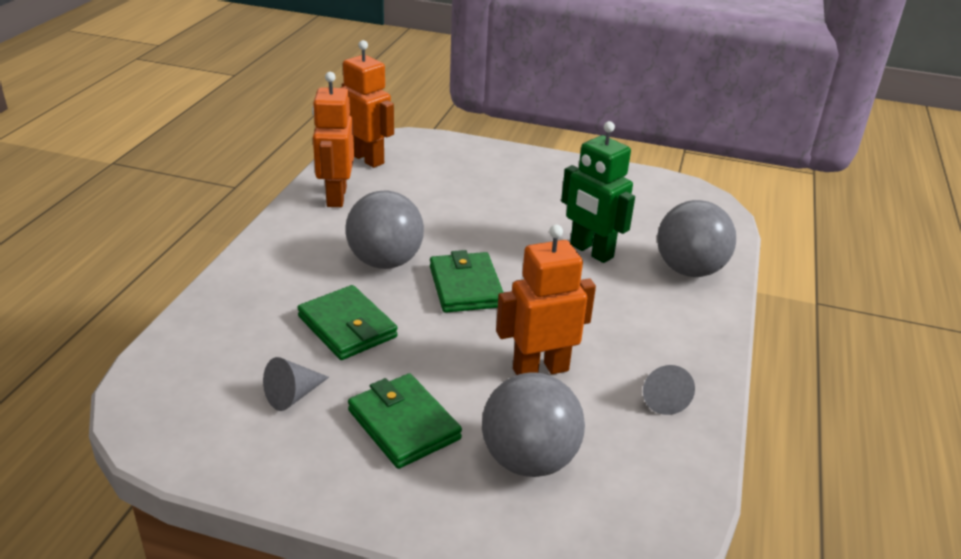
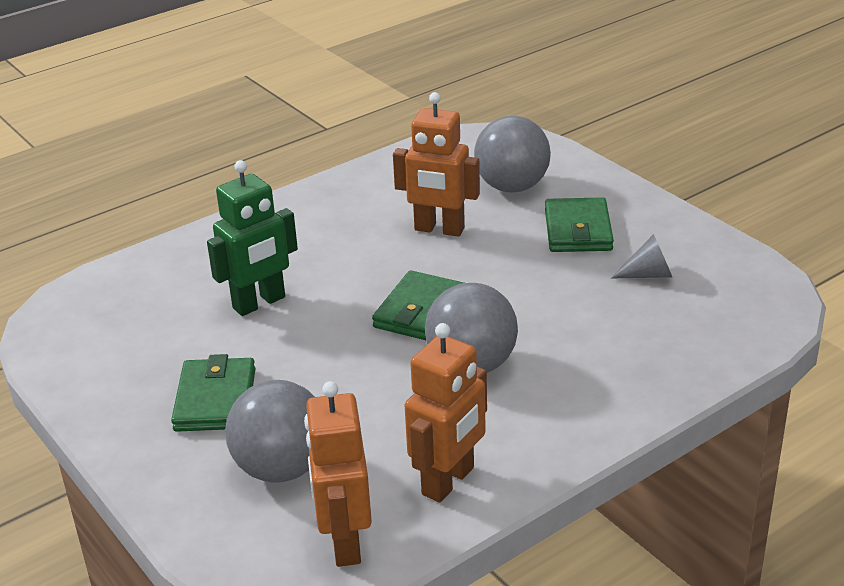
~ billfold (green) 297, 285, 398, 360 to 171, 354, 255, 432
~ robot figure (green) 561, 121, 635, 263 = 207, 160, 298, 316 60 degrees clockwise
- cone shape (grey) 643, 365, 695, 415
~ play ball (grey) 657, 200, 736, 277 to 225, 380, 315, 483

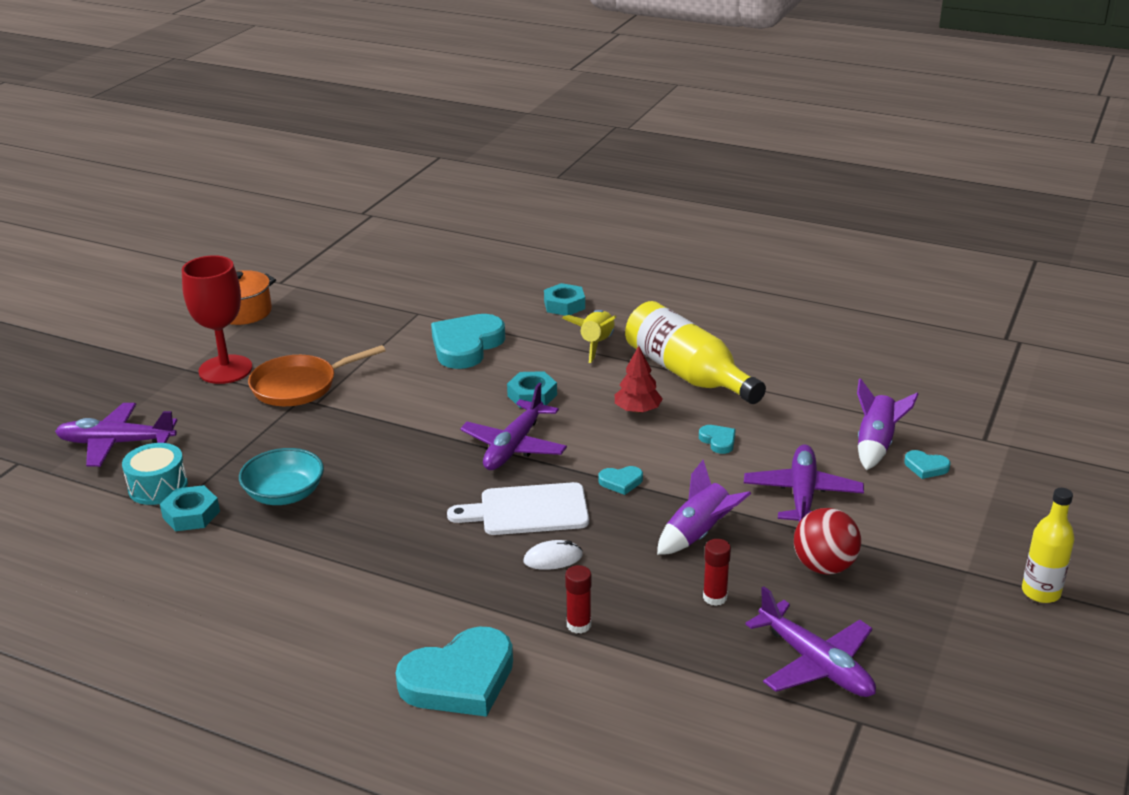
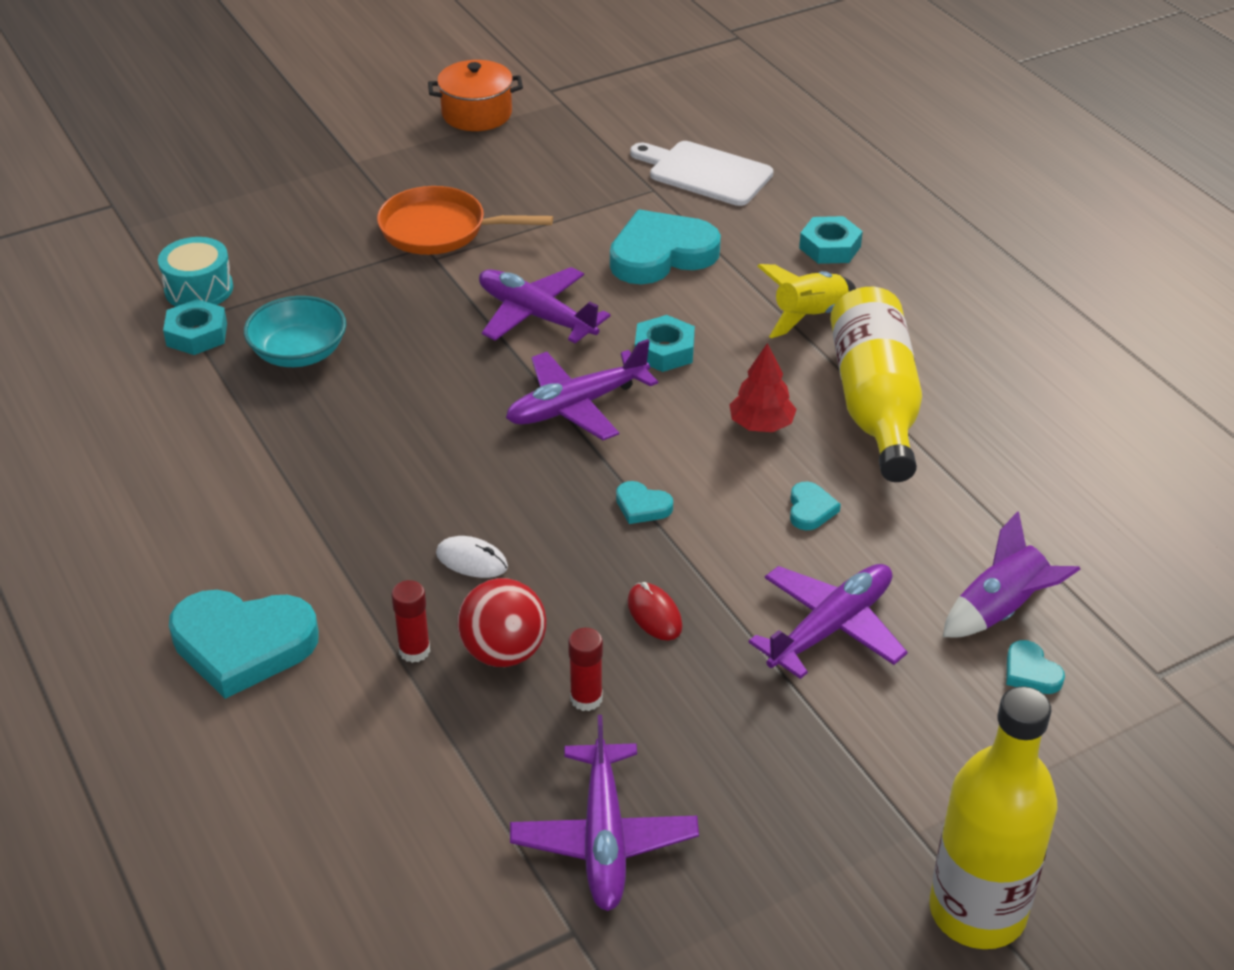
~ toy plane (violet) 55, 403, 178, 467 to 479, 267, 610, 343
- goblet (scarlet) 182, 255, 252, 384
~ cutting board (snow-white) 447, 482, 589, 535 to 630, 141, 773, 206
~ spaceship (violet) 657, 460, 751, 555 to computer mouse (scarlet) 627, 582, 682, 641
~ play ball (scarlet) 794, 508, 861, 574 to 458, 578, 546, 667
~ flask (golden) 1022, 488, 1075, 603 = 929, 686, 1057, 949 x1.72

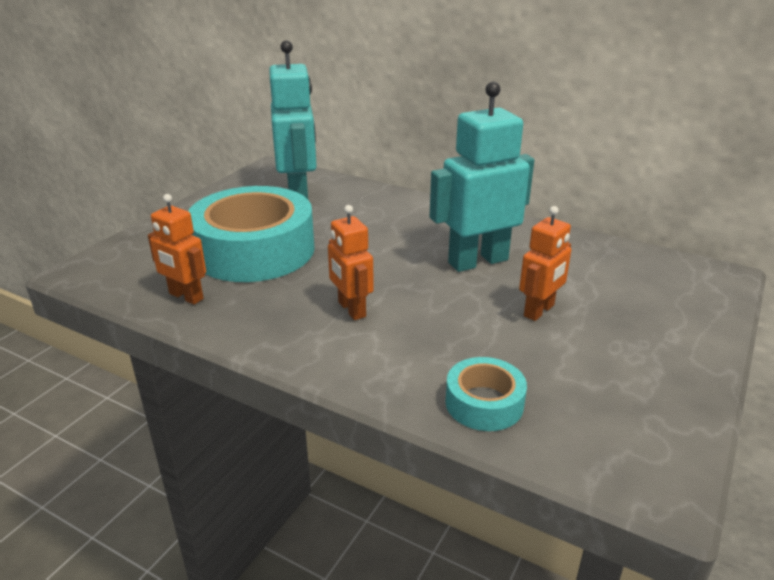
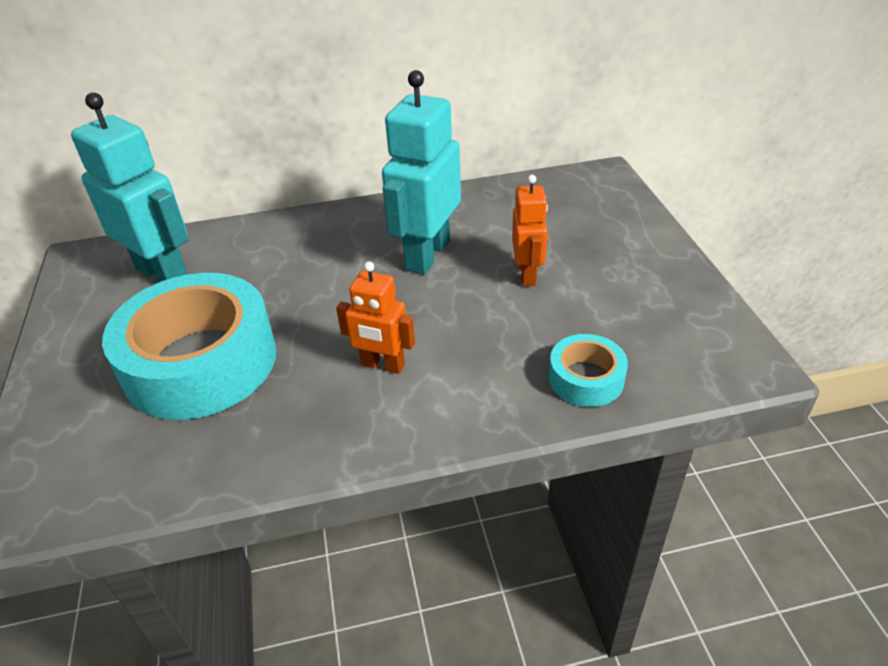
- robot figure (orange) 148, 194, 206, 305

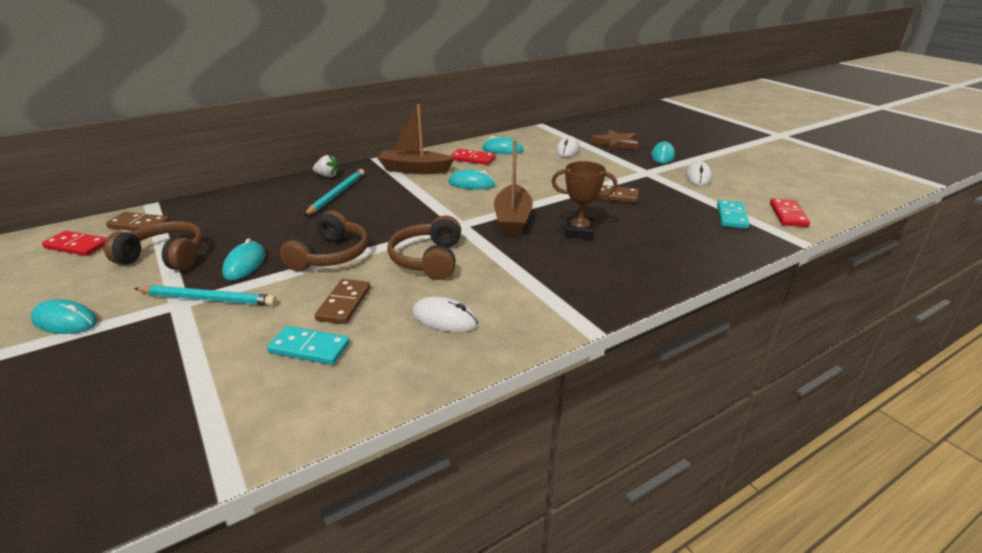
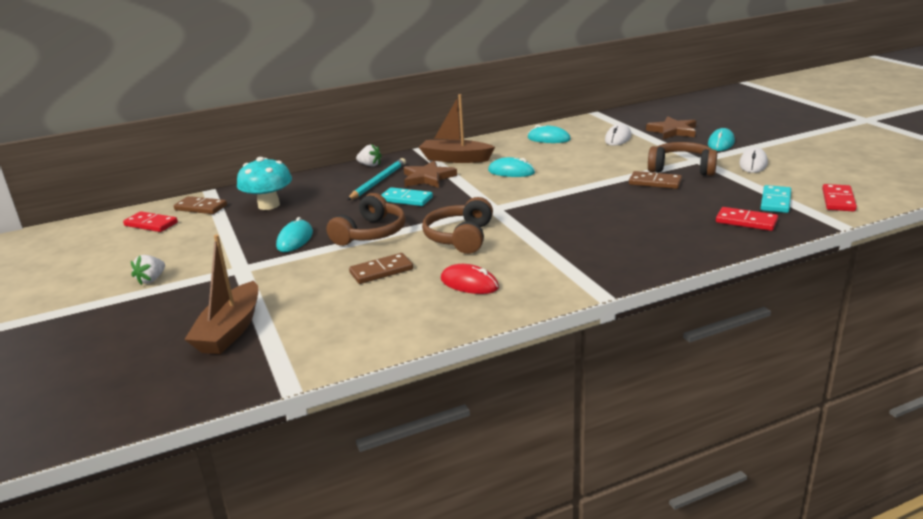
~ computer mouse (turquoise) 31, 299, 97, 334 to strawberry (snow-white) 131, 255, 165, 285
~ over-ear headphones (russet) 104, 221, 204, 271 to 648, 142, 717, 176
- lead pencil (turquoise) 134, 285, 277, 306
~ domino tile (turquoise) 267, 326, 350, 365 to 381, 187, 433, 206
~ domino tile (russet) 315, 279, 371, 324 = 349, 253, 413, 284 45 degrees clockwise
~ computer mouse (snow-white) 412, 297, 478, 332 to computer mouse (scarlet) 441, 264, 499, 294
~ domino tile (scarlet) 451, 149, 496, 165 to 716, 207, 778, 231
~ sailboat (russet) 494, 140, 533, 235 to 184, 235, 258, 354
- prize cup (russet) 551, 161, 618, 239
+ toadstool (turquoise) 237, 157, 292, 210
+ star (russet) 404, 160, 457, 188

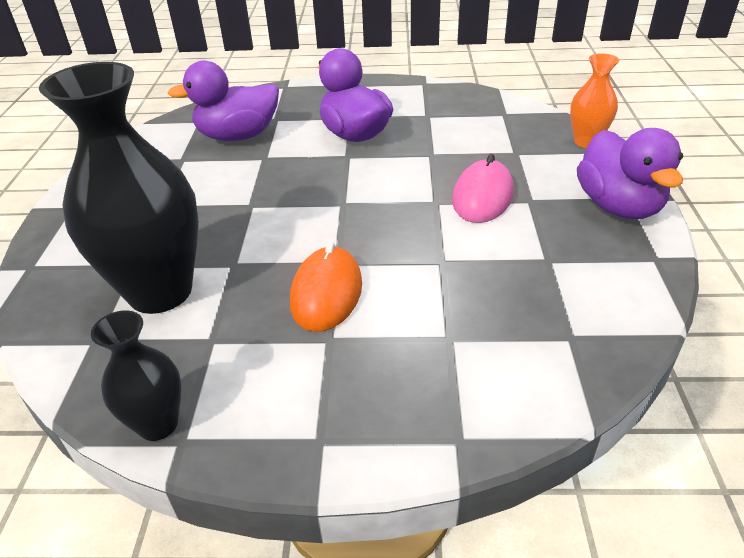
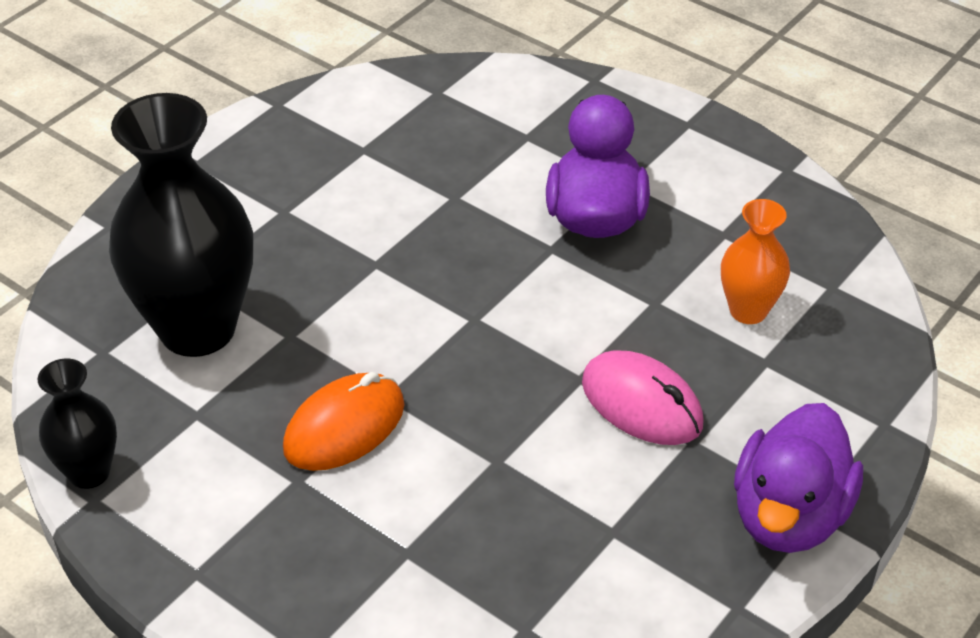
- rubber duck (violet) 168, 61, 279, 141
~ computer mouse (pink) 452, 154, 514, 223 = 582, 350, 704, 445 75 degrees clockwise
~ flower vase (orange) 570, 53, 619, 148 to 721, 199, 790, 324

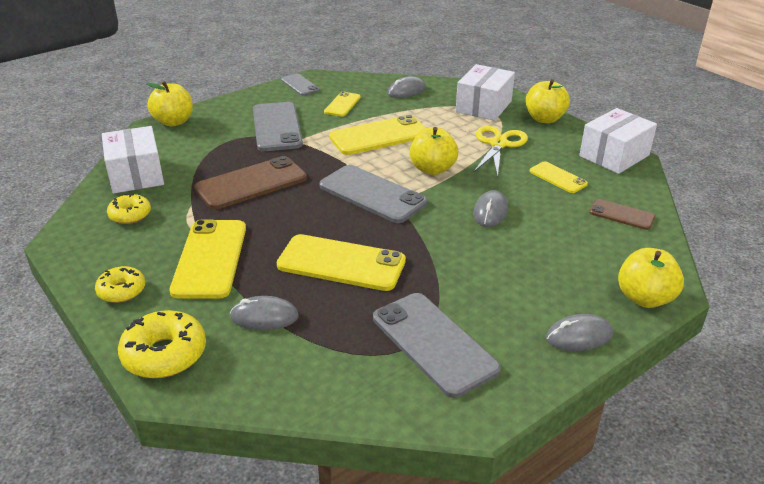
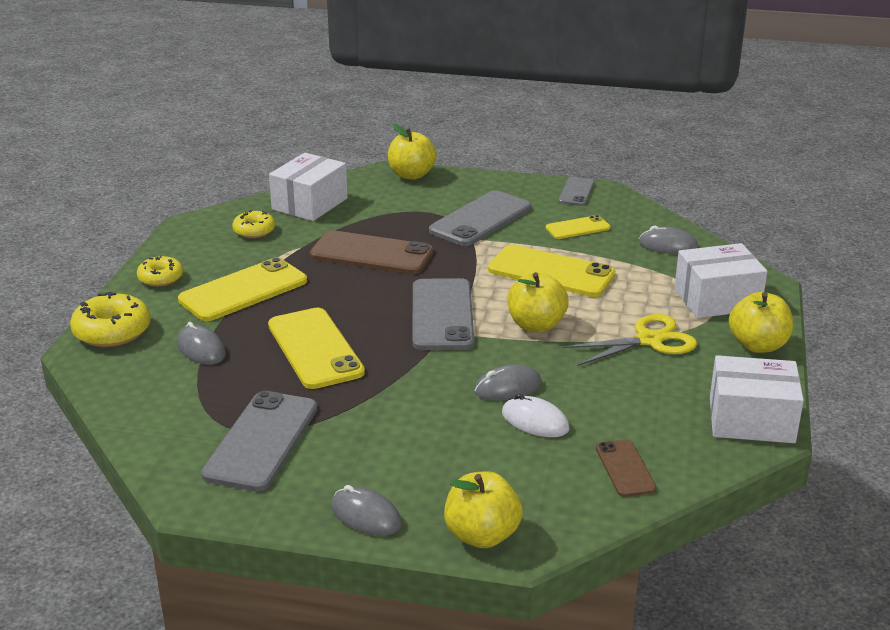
- phone (golden) 529, 161, 588, 193
+ computer mouse (snow-white) 502, 394, 570, 437

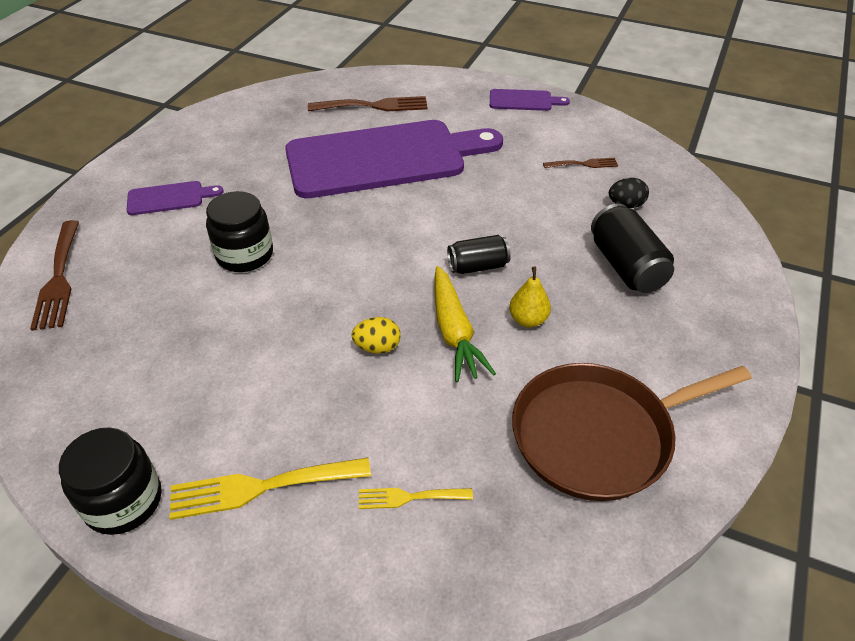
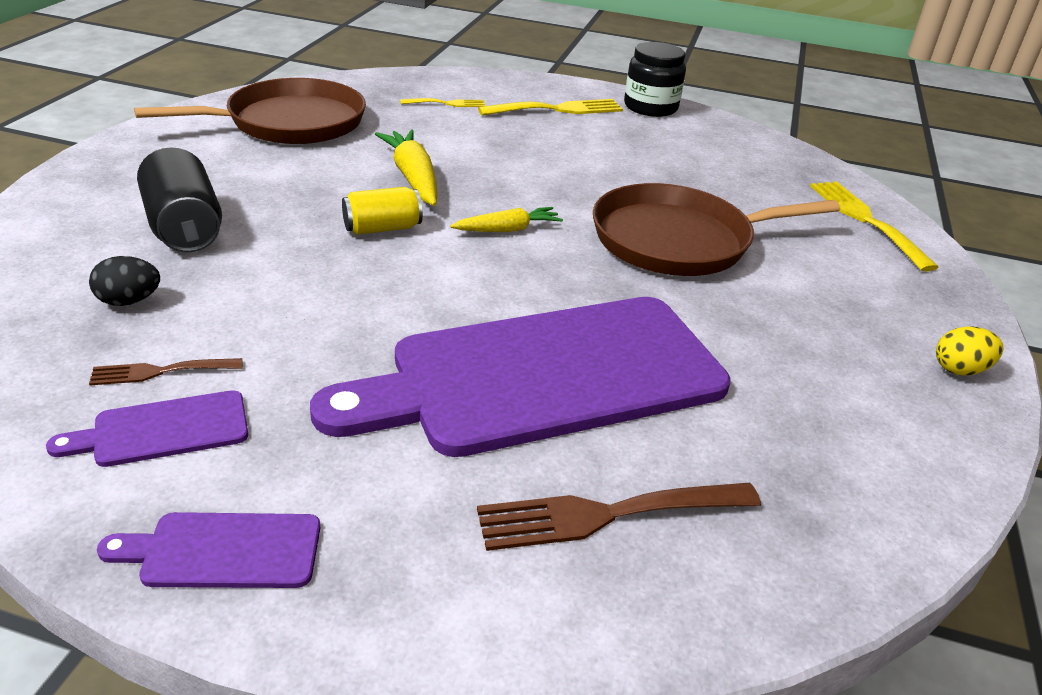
~ table fork (russet) 30, 220, 79, 331 to table fork (golden) 810, 181, 939, 272
~ cutting board (violet) 127, 181, 224, 215 to 46, 390, 248, 467
~ jam jar (black) 206, 191, 273, 272 to pan (russet) 593, 183, 840, 276
~ egg (golden) 351, 317, 401, 354 to 936, 326, 1003, 376
~ can (black) 447, 235, 511, 274 to can (golden) 342, 187, 423, 235
- toy pear (golden) 509, 266, 551, 327
+ carrot (golden) 450, 207, 563, 232

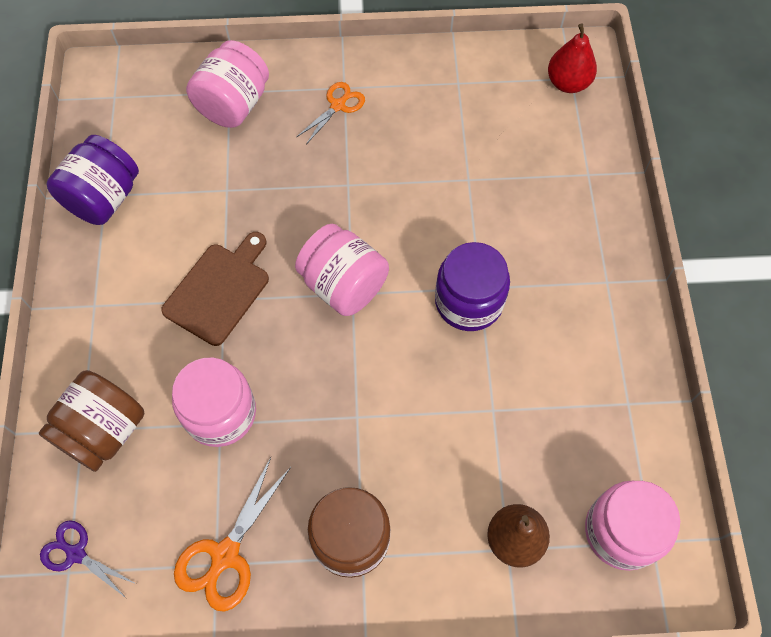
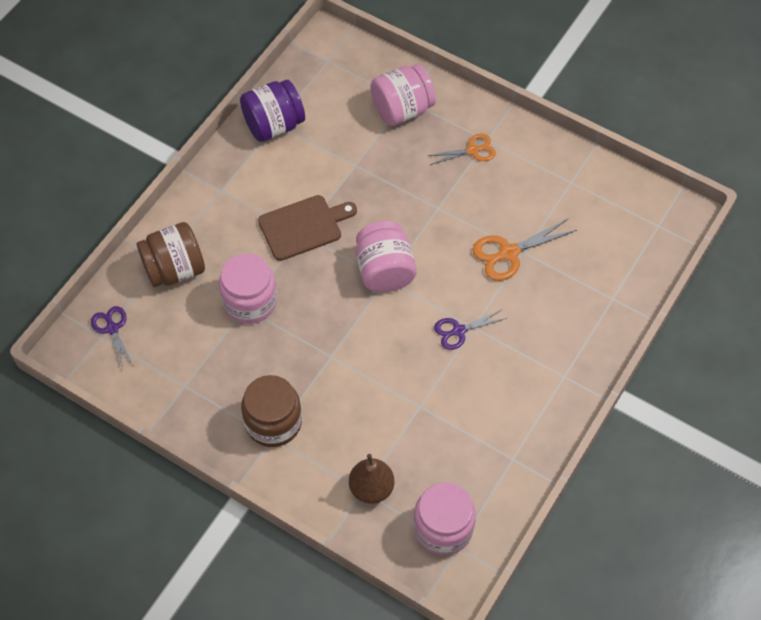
~ shears (orange) 174, 457, 291, 612 to 473, 218, 577, 281
~ jam jar (violet) 435, 242, 510, 331 to shears (violet) 434, 310, 507, 350
- toy pear (scarlet) 548, 23, 597, 93

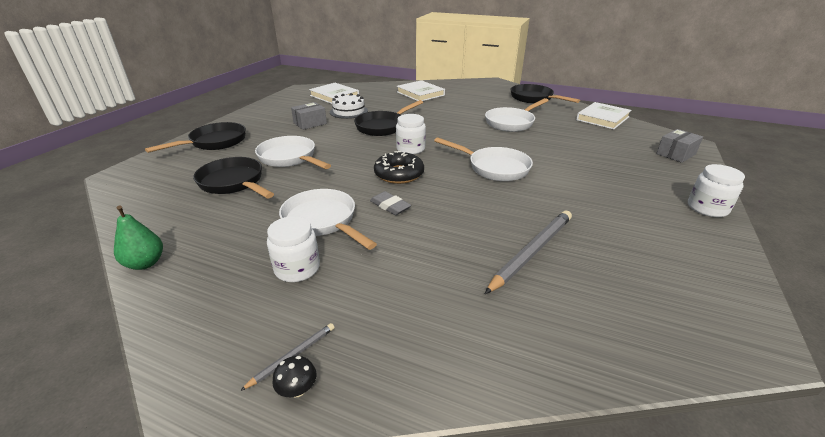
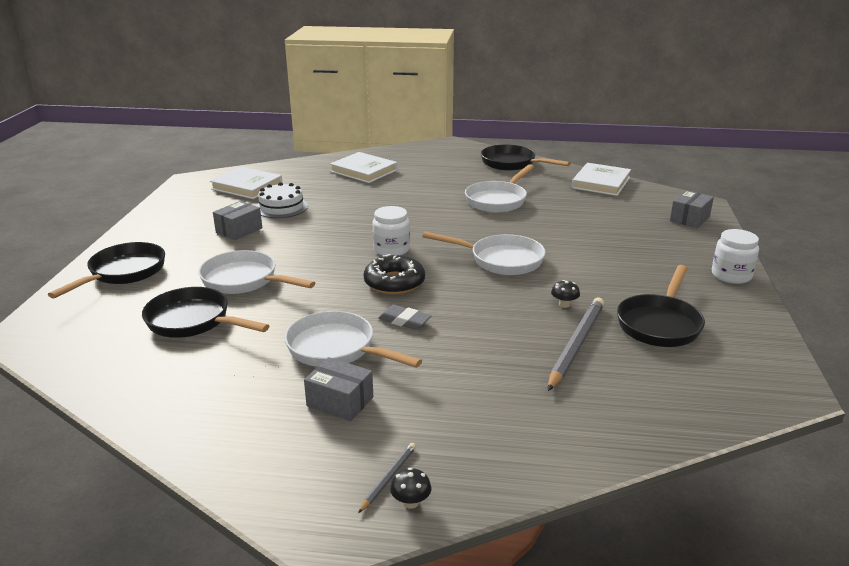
- toy pear (green) 114, 206, 163, 270
~ jam jar (snow-white) 267, 216, 320, 282 to box (grey) 304, 357, 373, 421
~ pan (black) 354, 100, 423, 136 to 617, 265, 705, 347
+ toadstool (black) 551, 280, 580, 308

